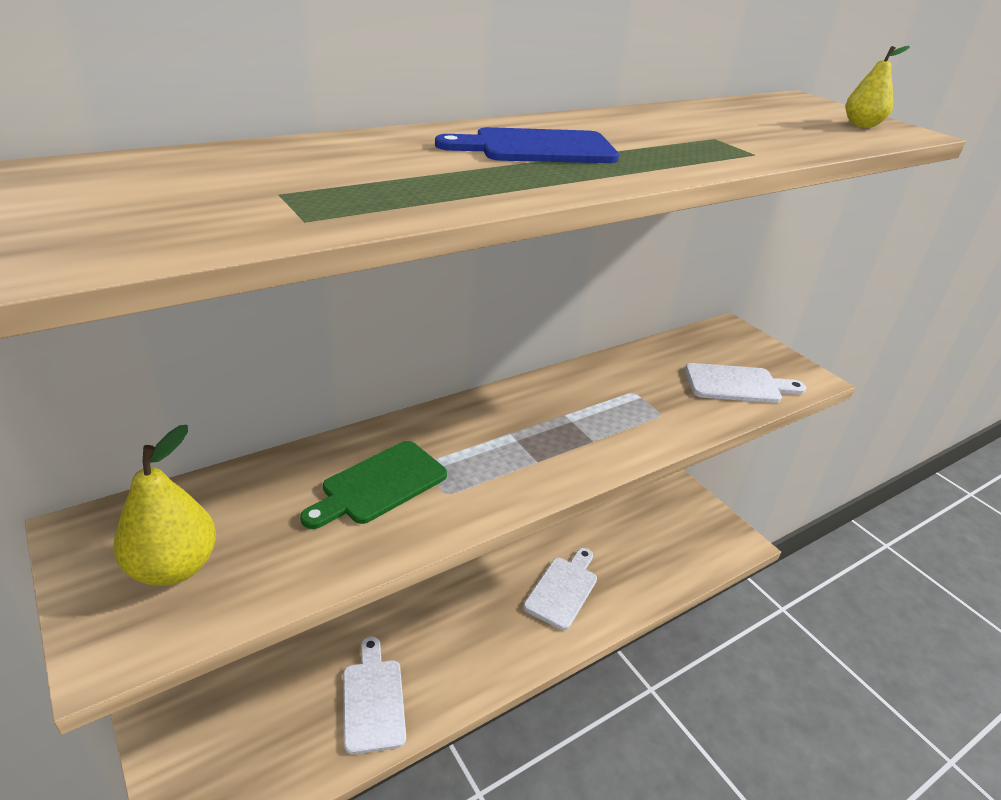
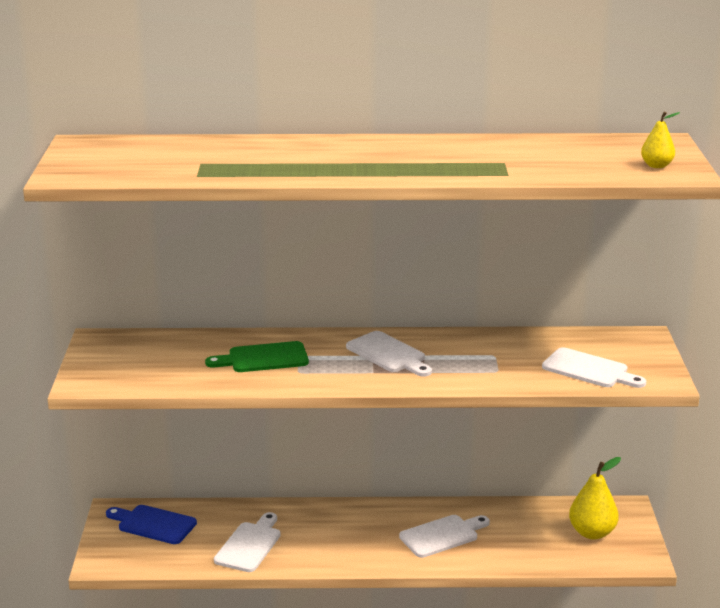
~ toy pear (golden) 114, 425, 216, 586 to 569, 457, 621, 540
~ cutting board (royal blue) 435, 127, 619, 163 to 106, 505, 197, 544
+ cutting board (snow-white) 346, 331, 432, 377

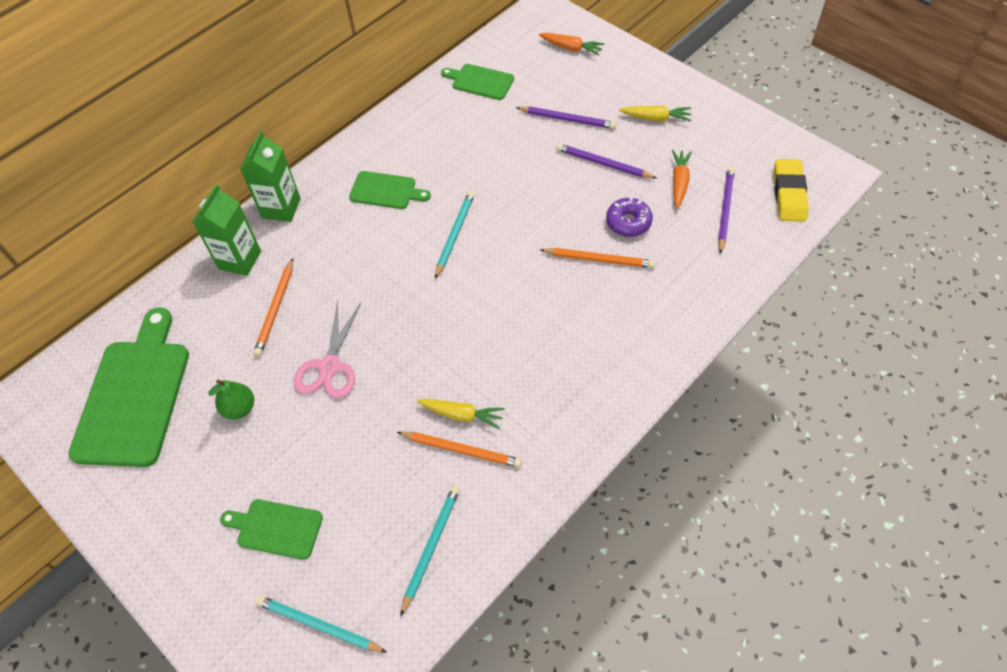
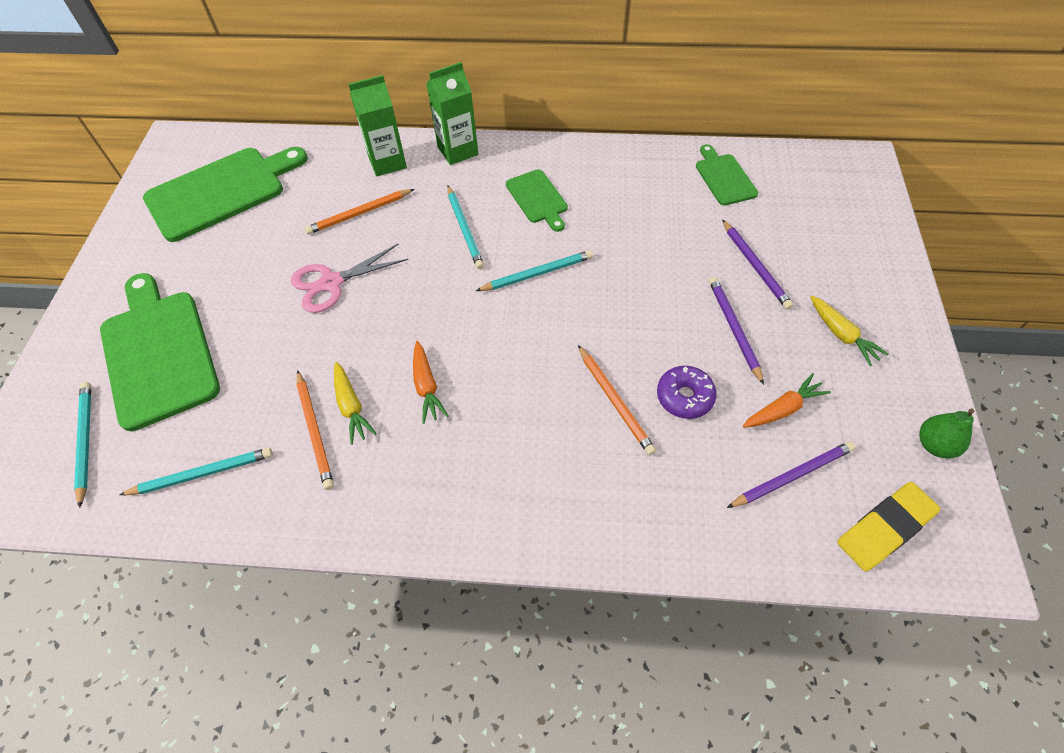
~ toy pear (green) 208, 380, 254, 420 to 919, 408, 974, 458
~ cutting board (green) 220, 499, 323, 560 = 100, 273, 220, 431 x1.93
~ carrot (orange) 539, 33, 605, 56 to 413, 341, 449, 424
+ lead pencil (turquoise) 447, 186, 484, 269

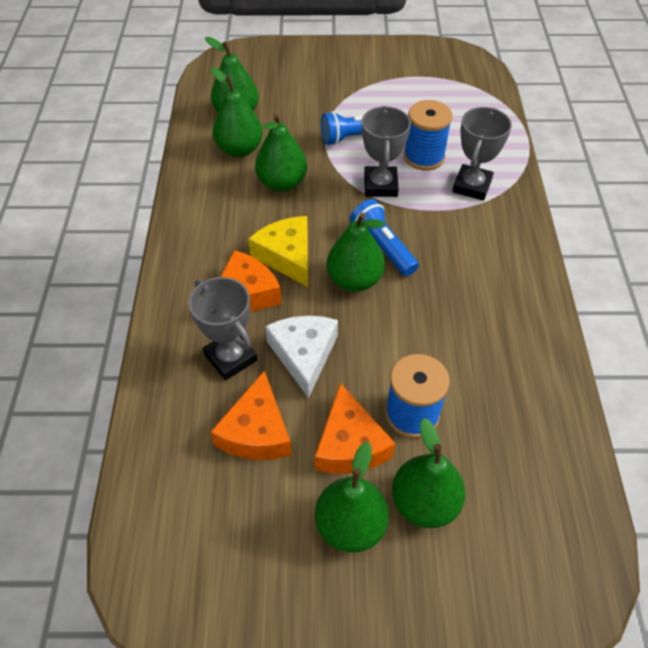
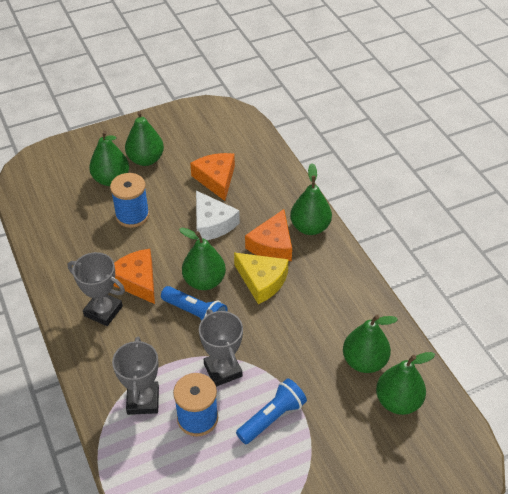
~ prize cup (grey) 189, 277, 258, 380 to 68, 252, 125, 326
~ toy pear (green) 255, 114, 307, 192 to 290, 163, 332, 235
~ piece of cheese (orange) 315, 383, 395, 474 to 113, 249, 155, 304

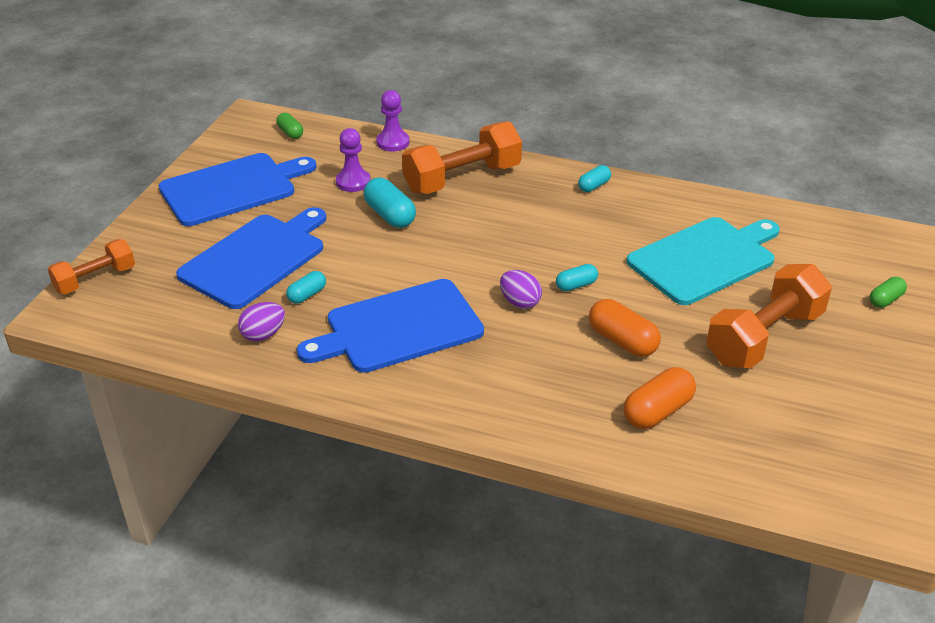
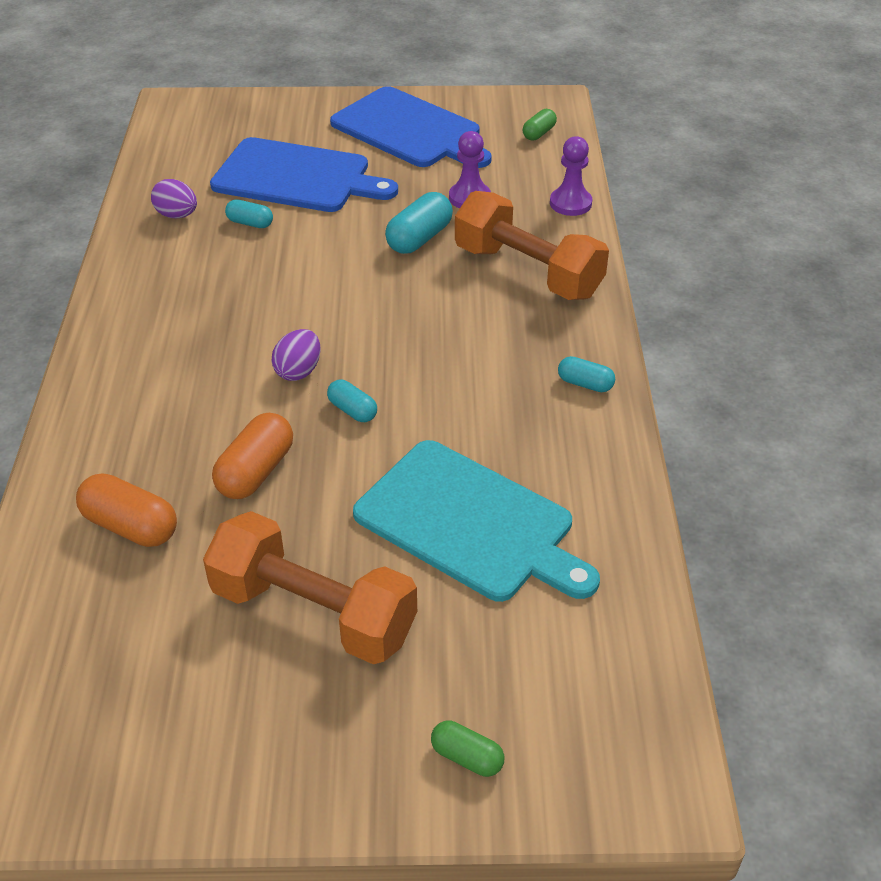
- free weight (orange) 47, 239, 135, 294
- cutting board (royal blue) 297, 279, 484, 373

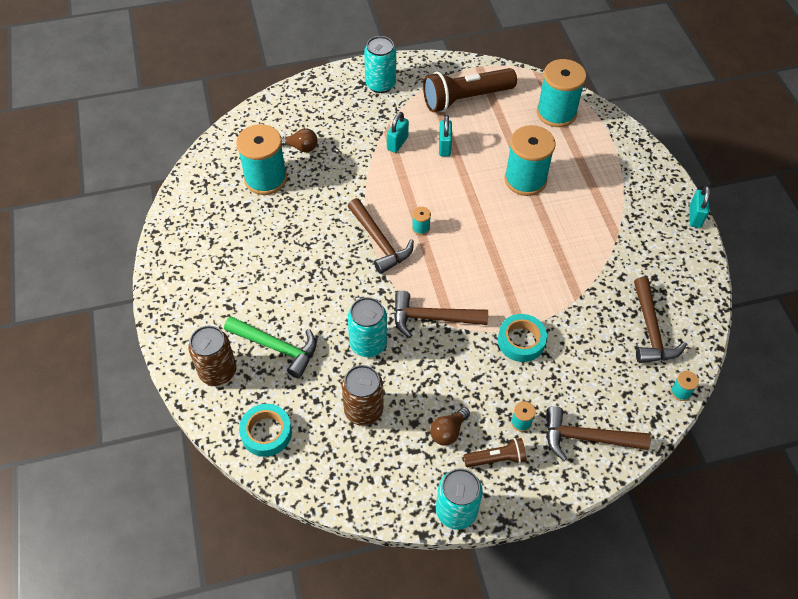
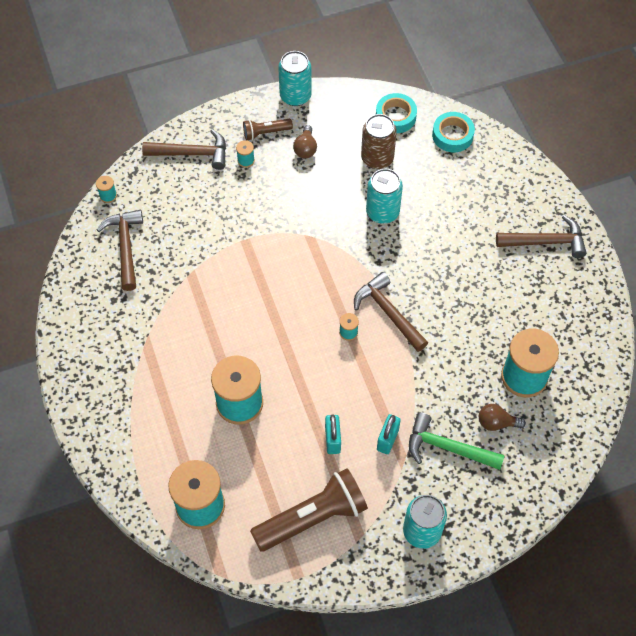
- can (russet) 188, 326, 236, 386
~ carpenter's hammer (green) 224, 316, 316, 378 to 409, 412, 505, 470
~ carpenter's hammer (russet) 394, 291, 488, 338 to 496, 215, 587, 258
~ light bulb (russet) 430, 407, 470, 446 = 293, 125, 317, 158 150 degrees clockwise
~ tape (turquoise) 498, 314, 547, 362 to 376, 93, 417, 133
- lock (turquoise) 689, 186, 710, 228

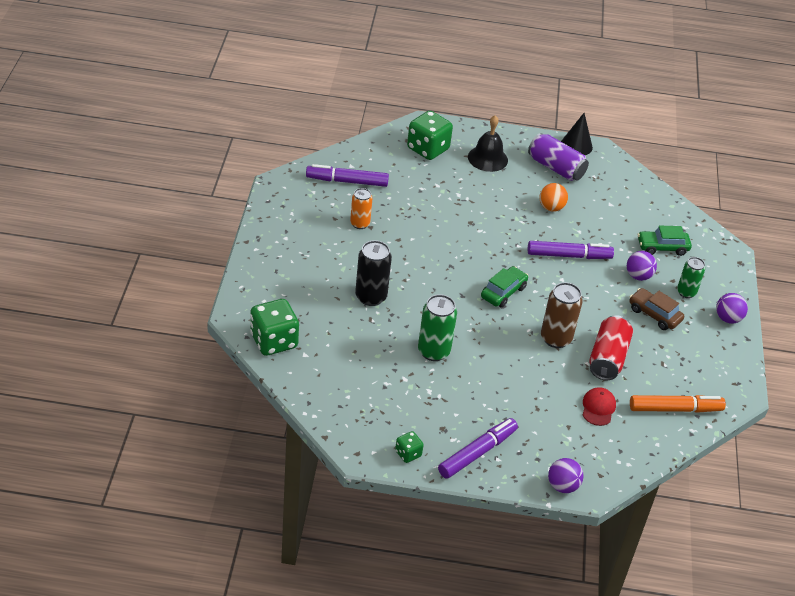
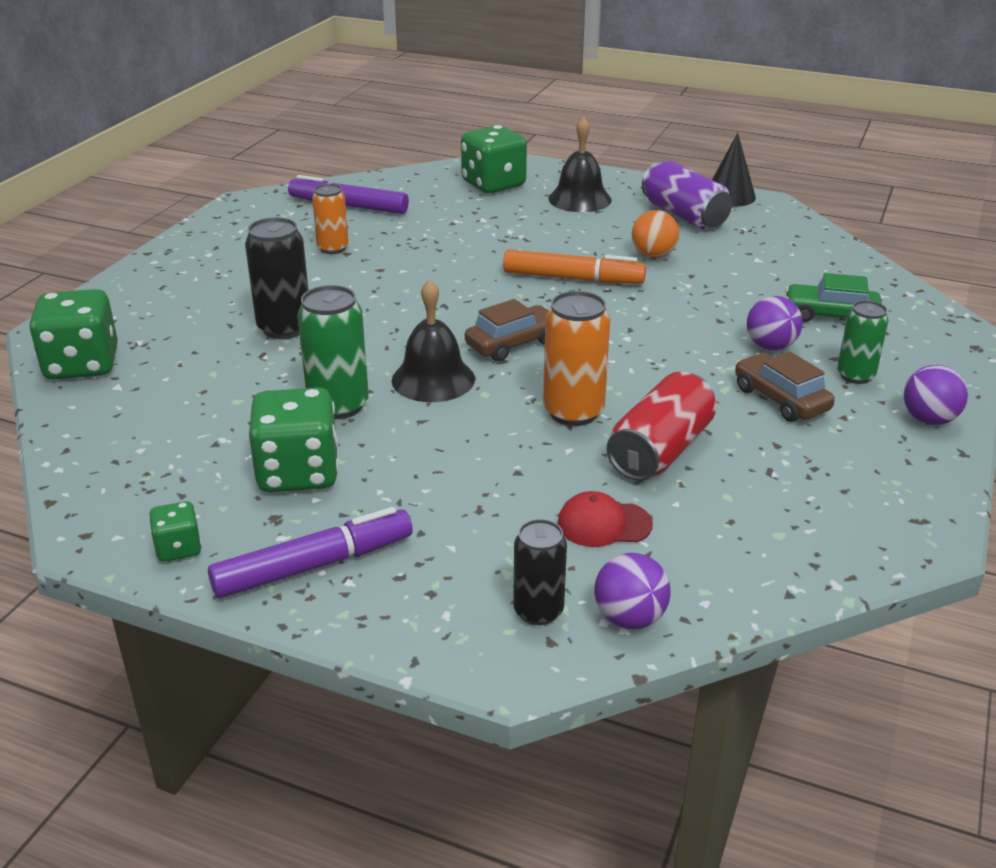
~ car (green) 481, 266, 528, 308 to car (russet) 465, 299, 549, 362
- marker pen (violet) 528, 241, 614, 259
~ can (russet) 541, 282, 583, 348 to can (orange) 543, 291, 610, 426
~ play ball (violet) 548, 458, 584, 493 to 594, 553, 671, 629
~ peaked cap (scarlet) 582, 387, 616, 426 = 558, 491, 653, 547 120 degrees counterclockwise
~ marker pen (orange) 630, 395, 726, 413 to 503, 249, 646, 284
+ game die (green) 248, 387, 339, 492
+ hand bell (black) 392, 279, 475, 402
+ can (black) 513, 519, 567, 625

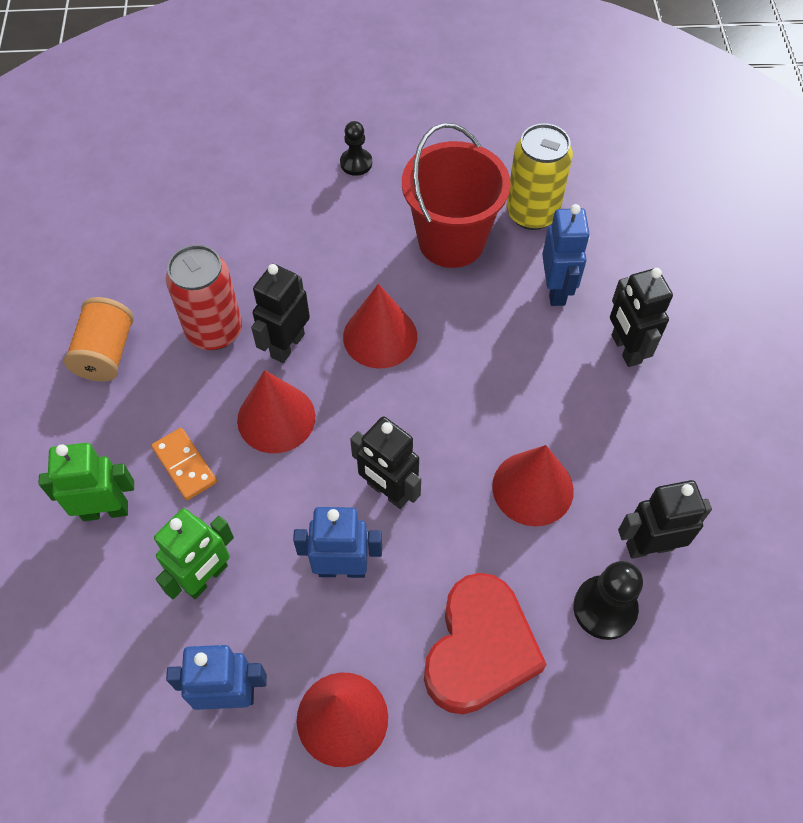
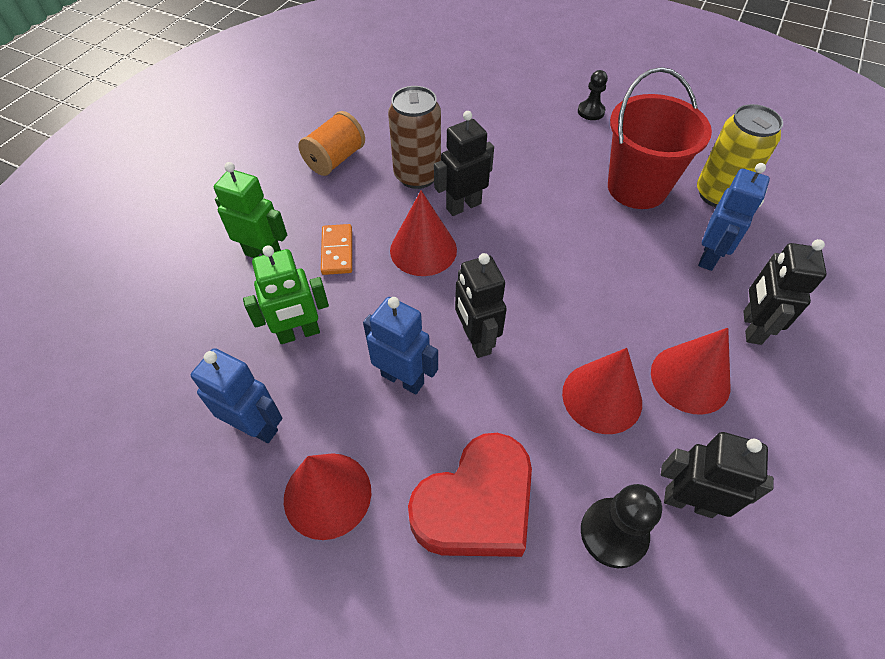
~ can (scarlet) 166, 245, 242, 350 to can (russet) 388, 86, 441, 189
~ cone shape (scarlet) 343, 284, 417, 368 to 651, 328, 730, 415

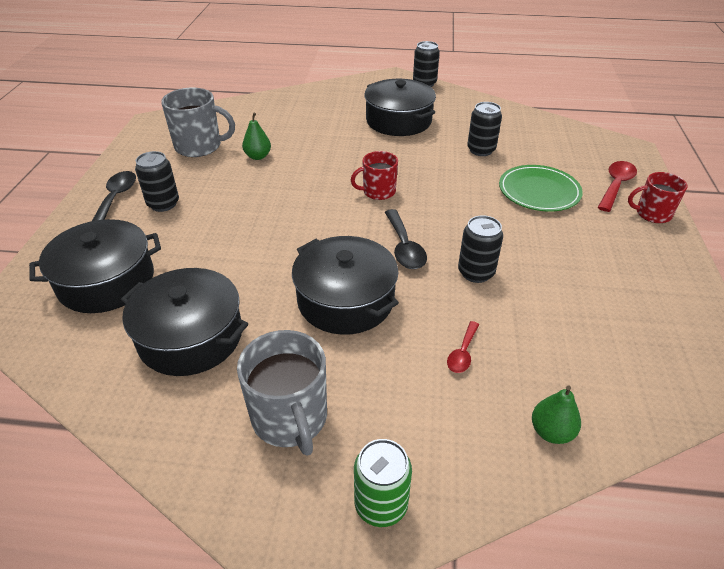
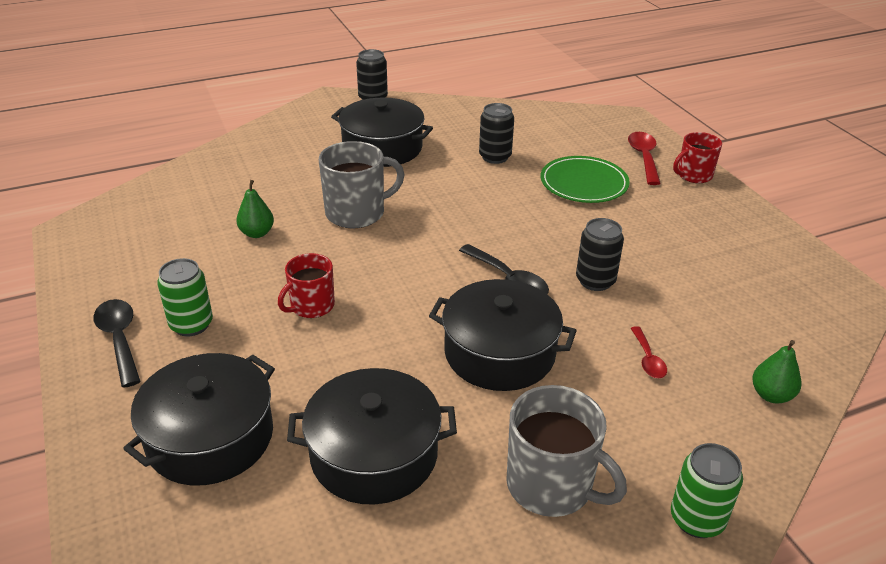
~ can (black) 135, 151, 179, 212 to can (green) 157, 258, 213, 336
~ coffee mug (grey) 161, 88, 235, 157 to 319, 141, 405, 228
~ coffee mug (scarlet) 351, 151, 398, 200 to 278, 253, 335, 318

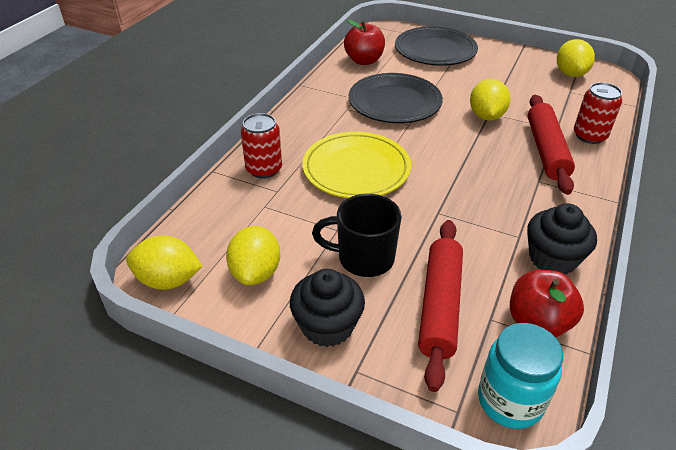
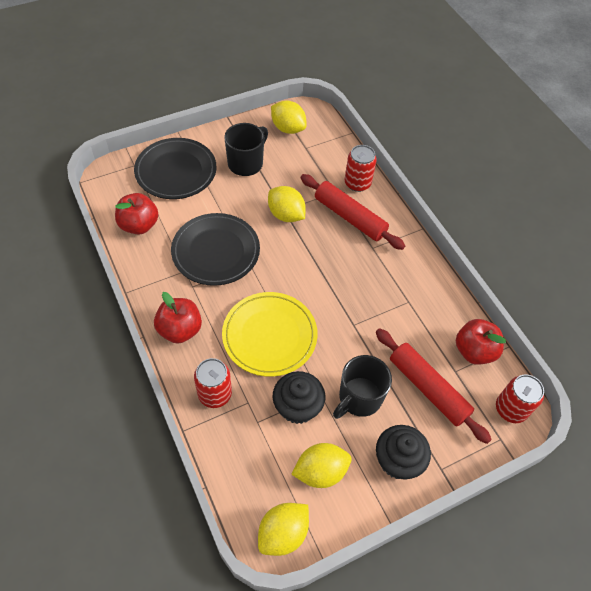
~ toy lemon (golden) 226, 226, 280, 285 = 291, 443, 352, 488 60 degrees counterclockwise
~ jam jar (turquoise) 478, 323, 563, 429 to can (scarlet) 496, 374, 544, 423
~ cupcake (black) 527, 203, 597, 275 to 272, 371, 326, 424
+ toy apple (scarlet) 154, 292, 202, 344
+ coffee mug (black) 224, 123, 268, 176

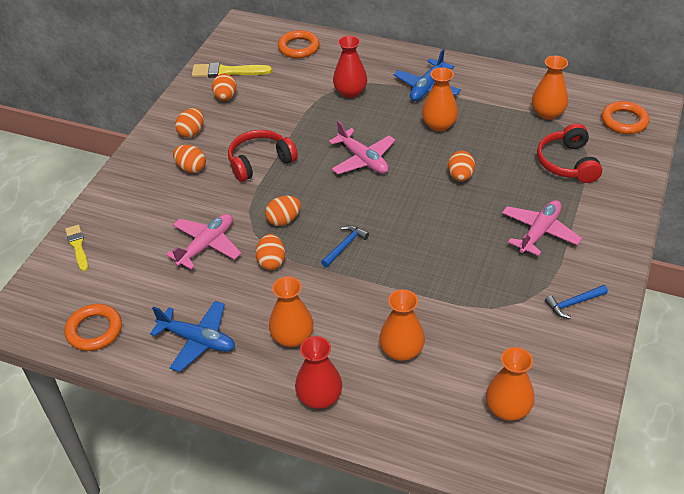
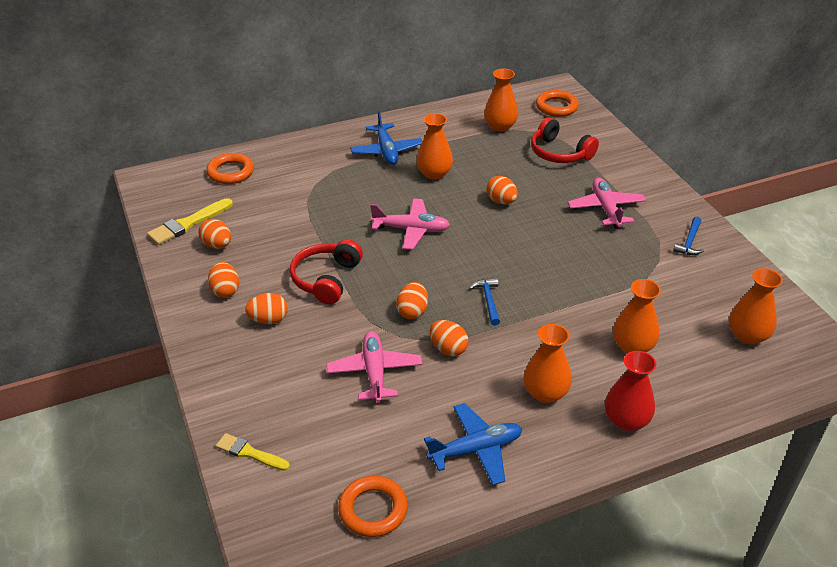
- flower vase (scarlet) 333, 36, 367, 98

